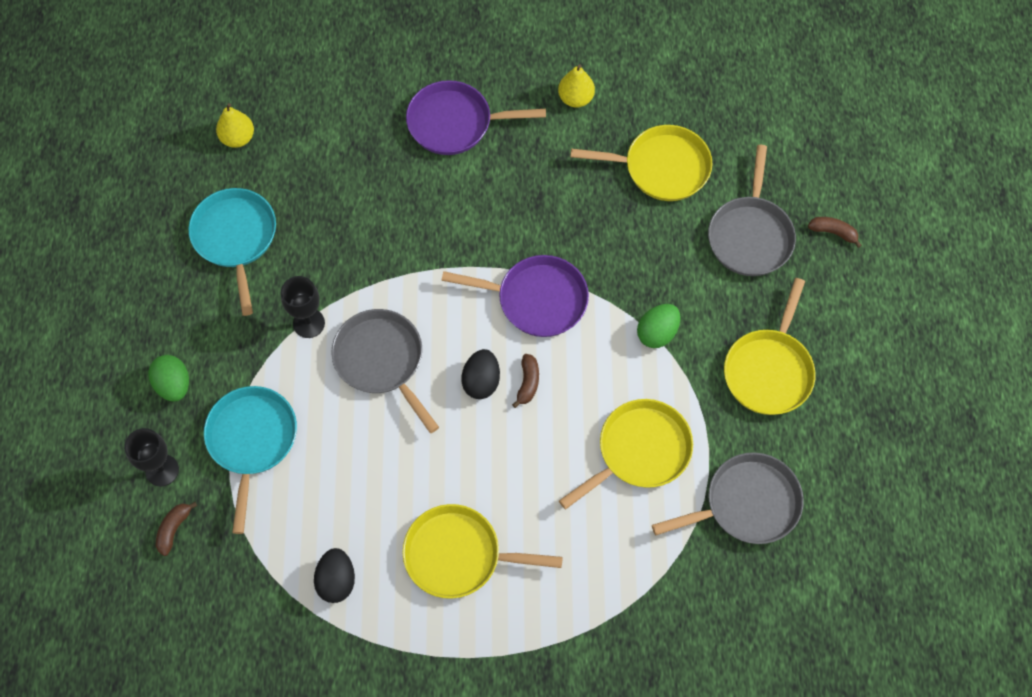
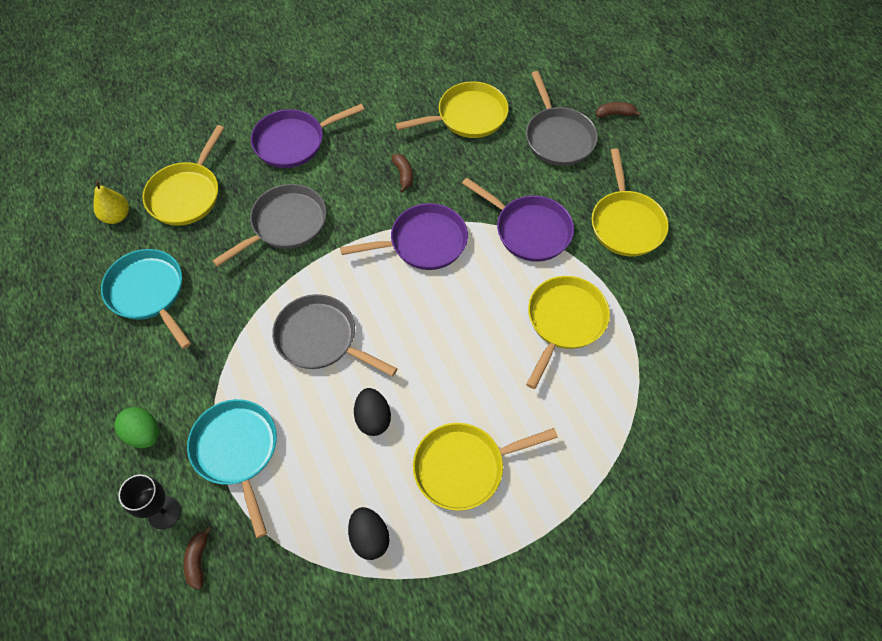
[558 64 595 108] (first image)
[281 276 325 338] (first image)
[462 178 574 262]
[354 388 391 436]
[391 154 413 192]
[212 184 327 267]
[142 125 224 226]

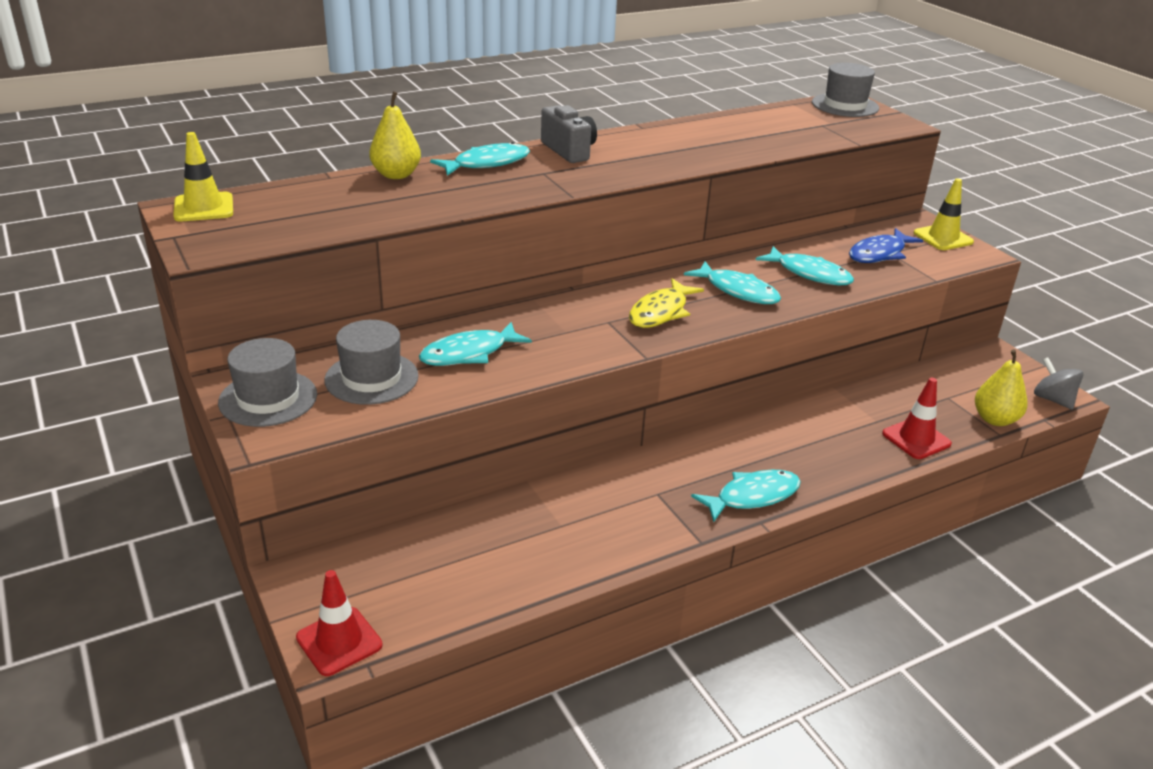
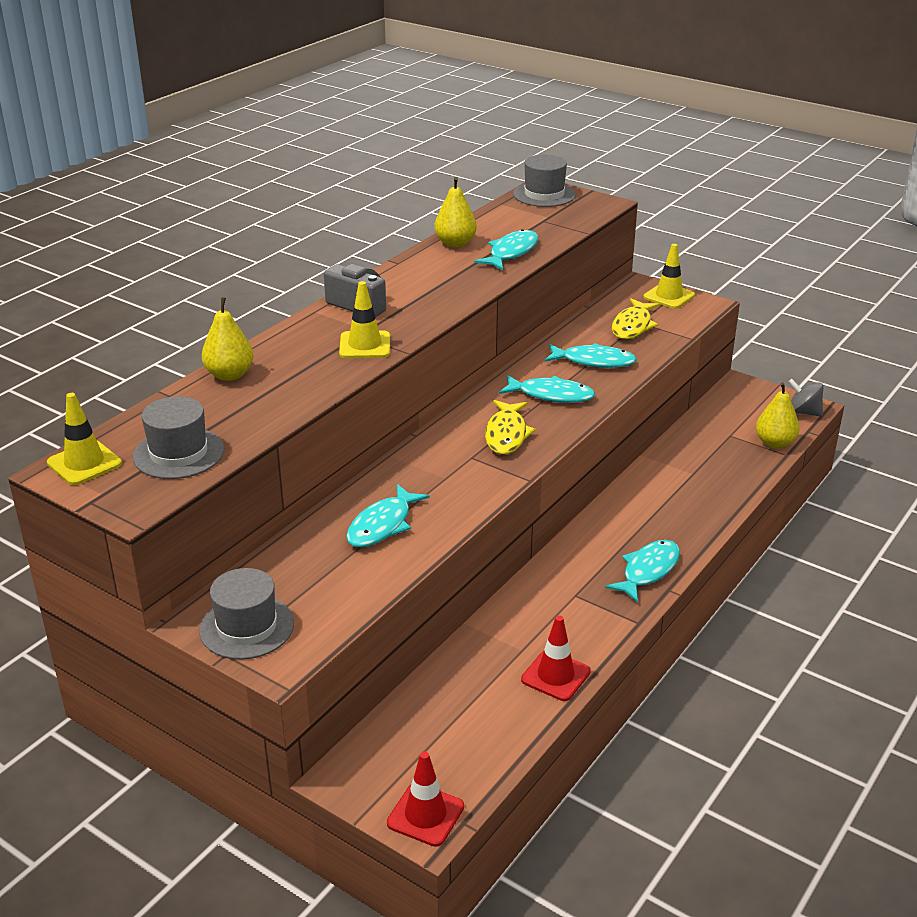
[474 229 538 270]
[612 298 660 339]
[133 396 224 479]
[521 615 591 701]
[434 177 477 247]
[339 281 390 358]

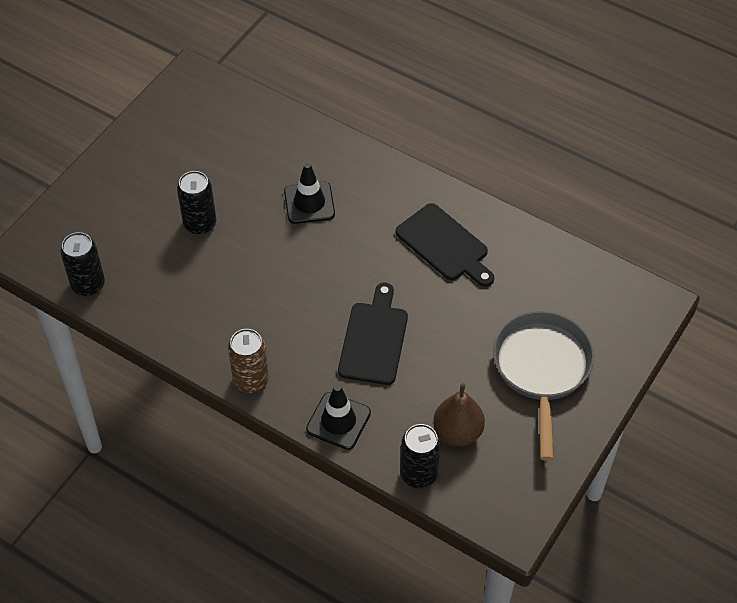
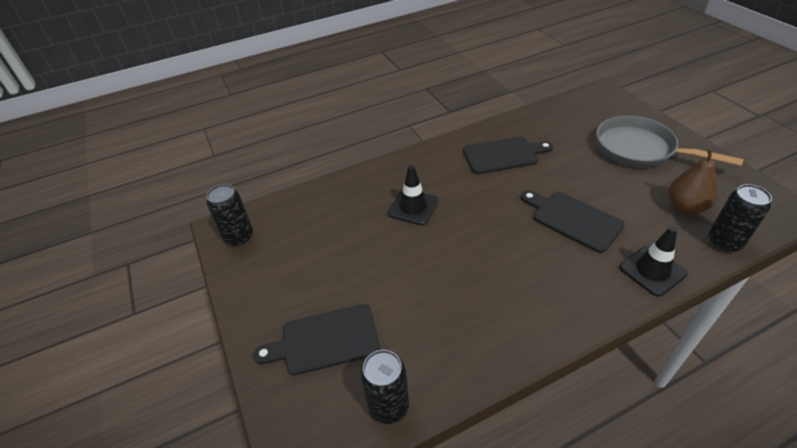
[206 184 253 246]
[228 329 269 393] (first image)
[253 304 380 376]

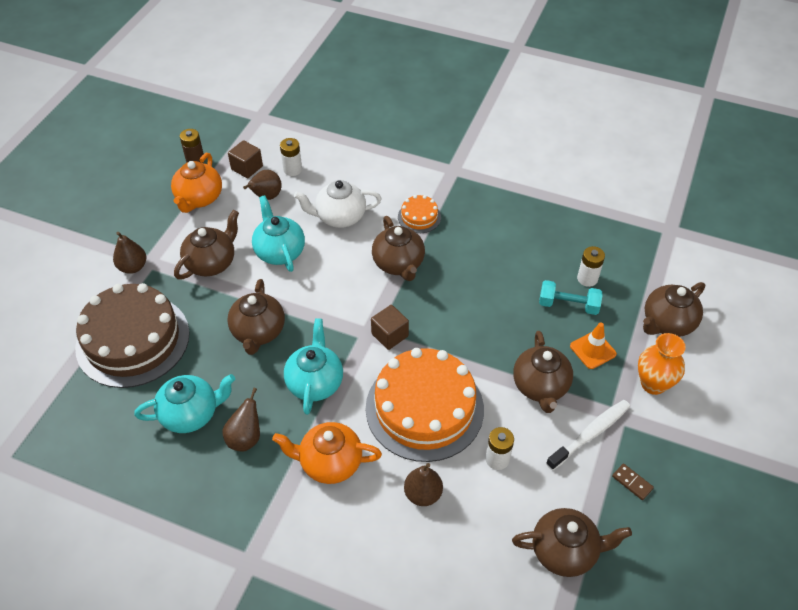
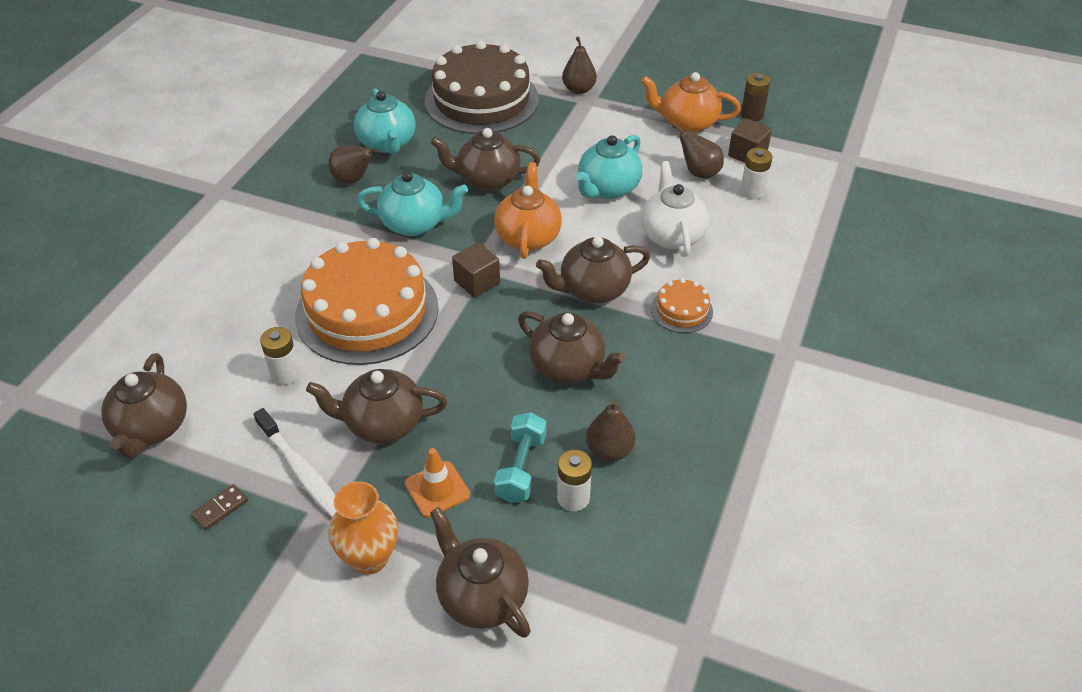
[576 135 642 199]
[518 311 626 383]
[494 162 562 259]
[586 399 636 461]

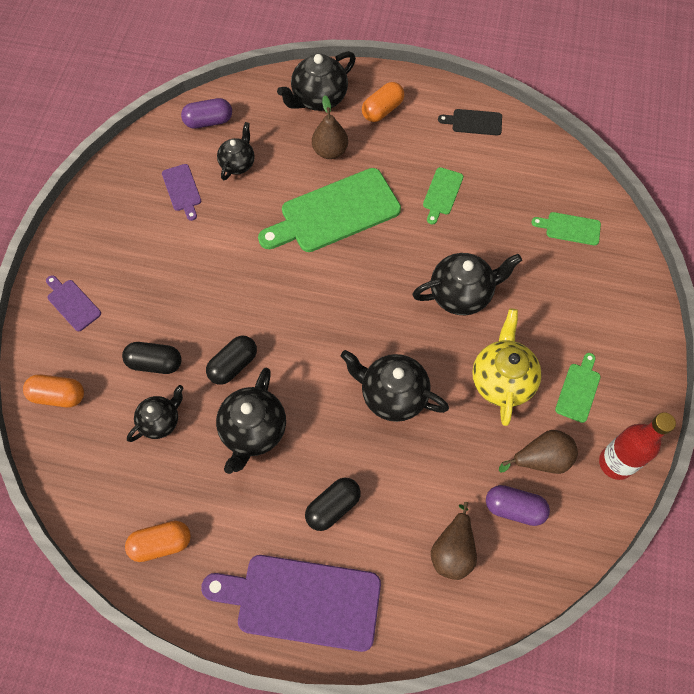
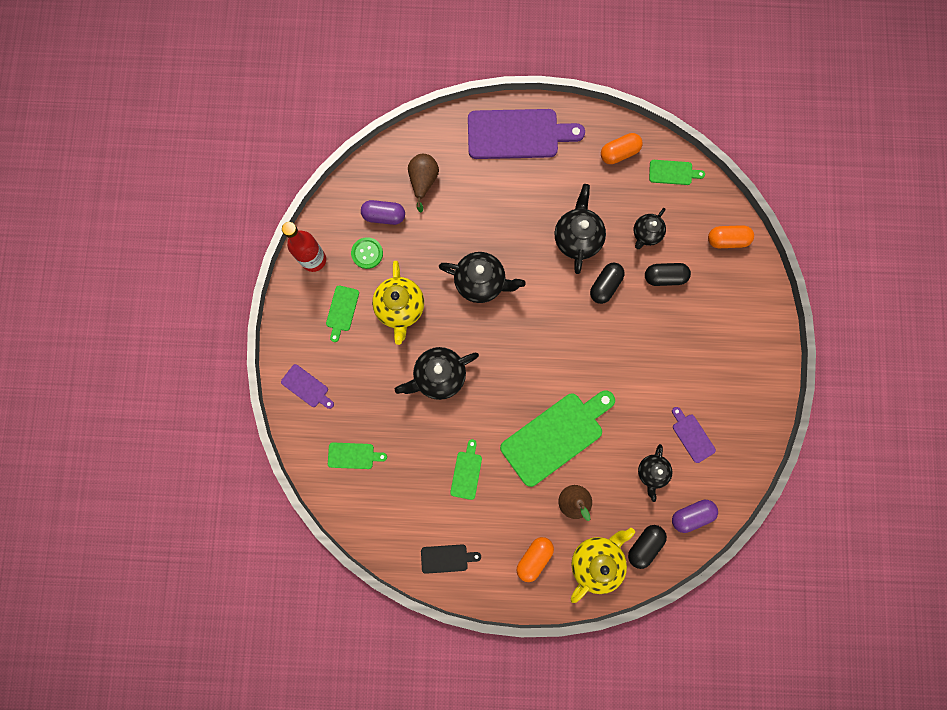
[571 528 635 603]
[281 364 334 409]
[351 237 383 269]
[628 525 667 569]
[649 160 705 185]

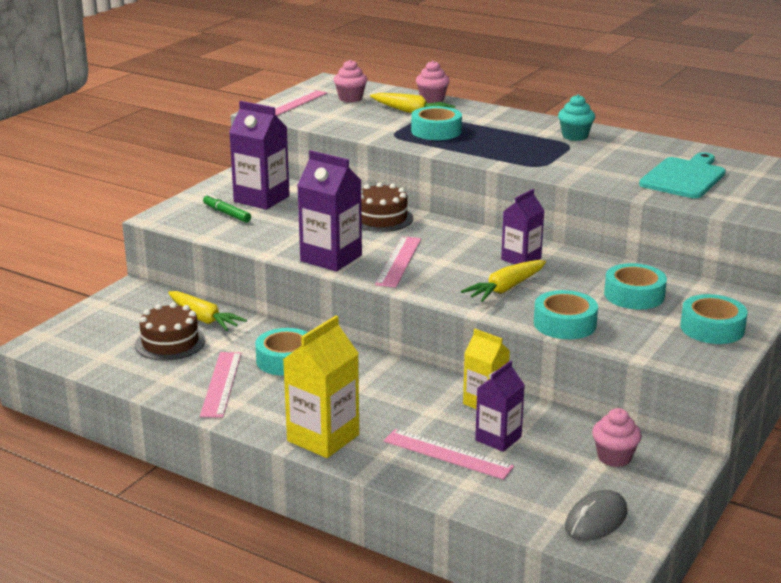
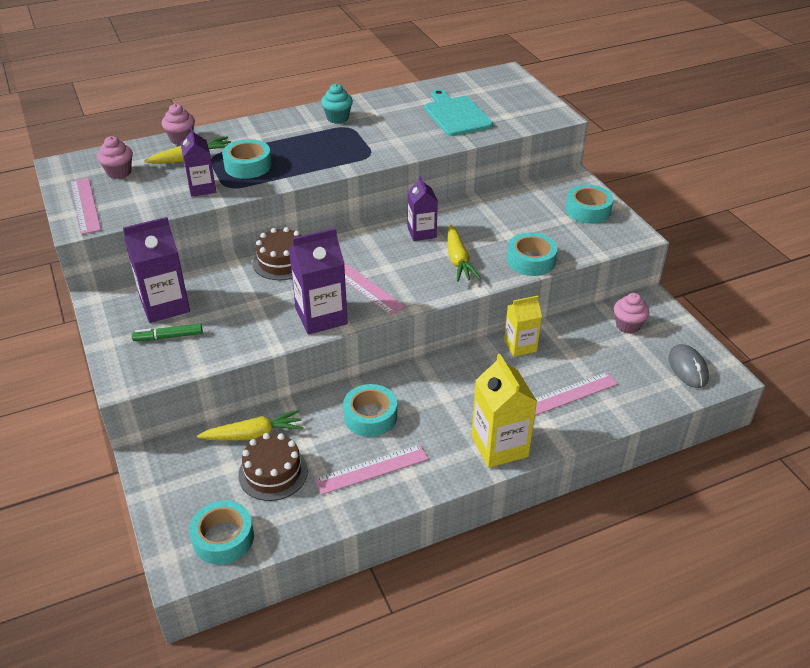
[189 500 254 565]
[315 445 428 495]
[181 127 216 197]

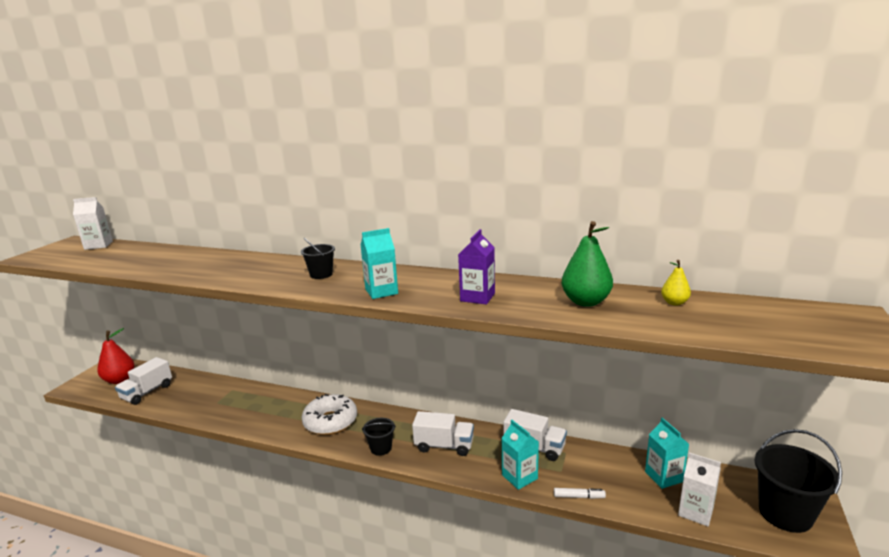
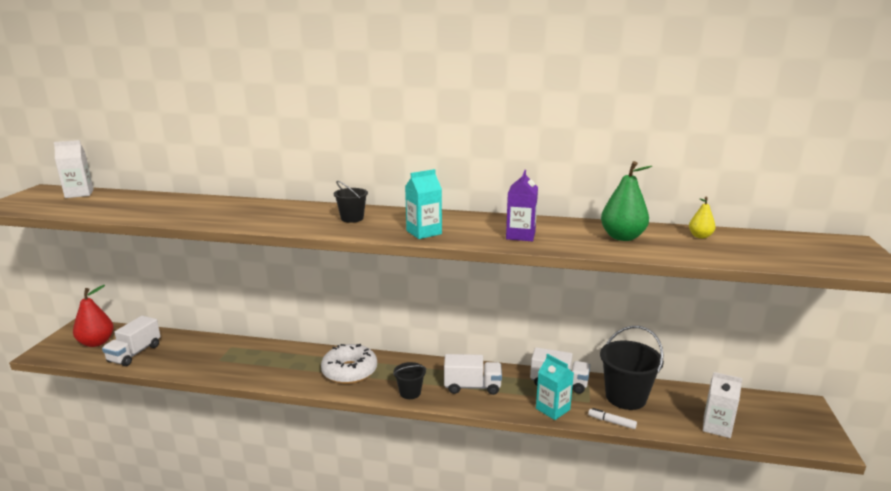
[645 418 689 489] (first image)
[600 326 664 410]
[588 408 637 429]

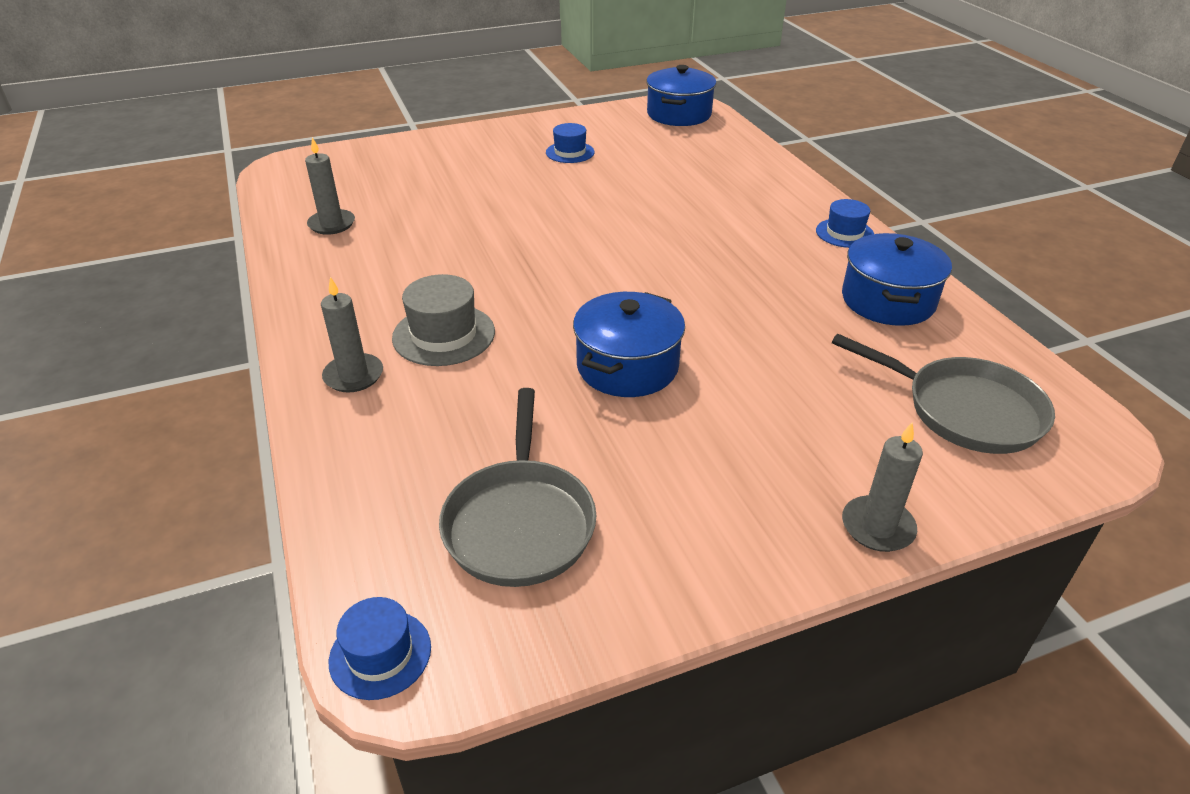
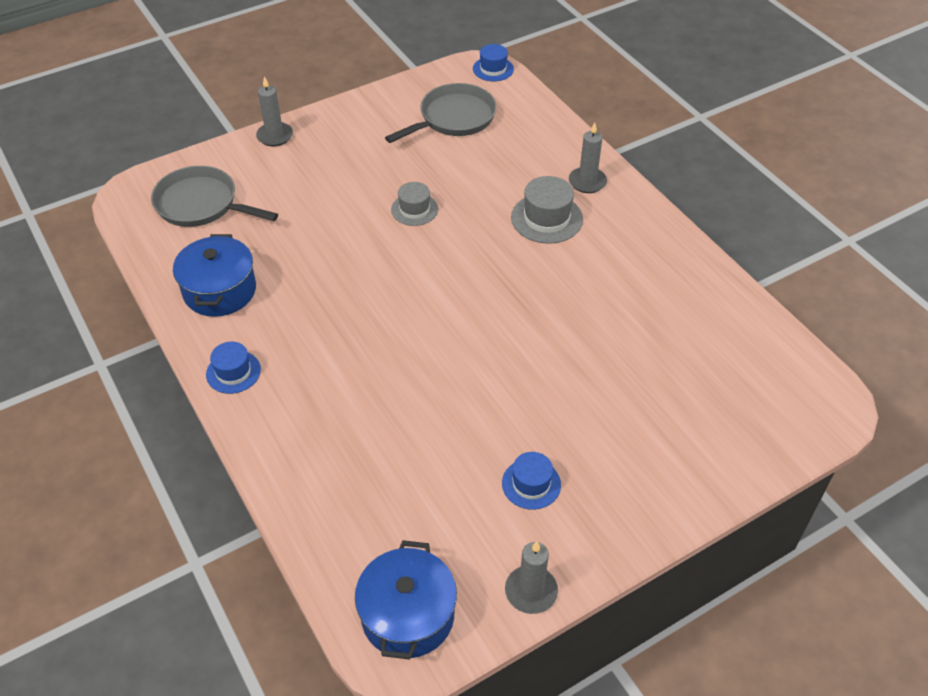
[505 541 558 614]
[391 182 438 226]
[385 83 497 143]

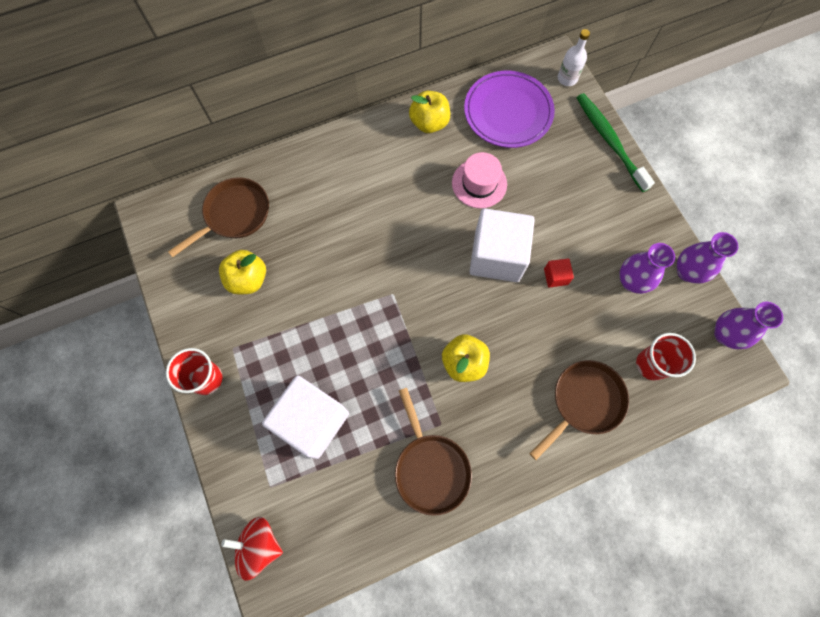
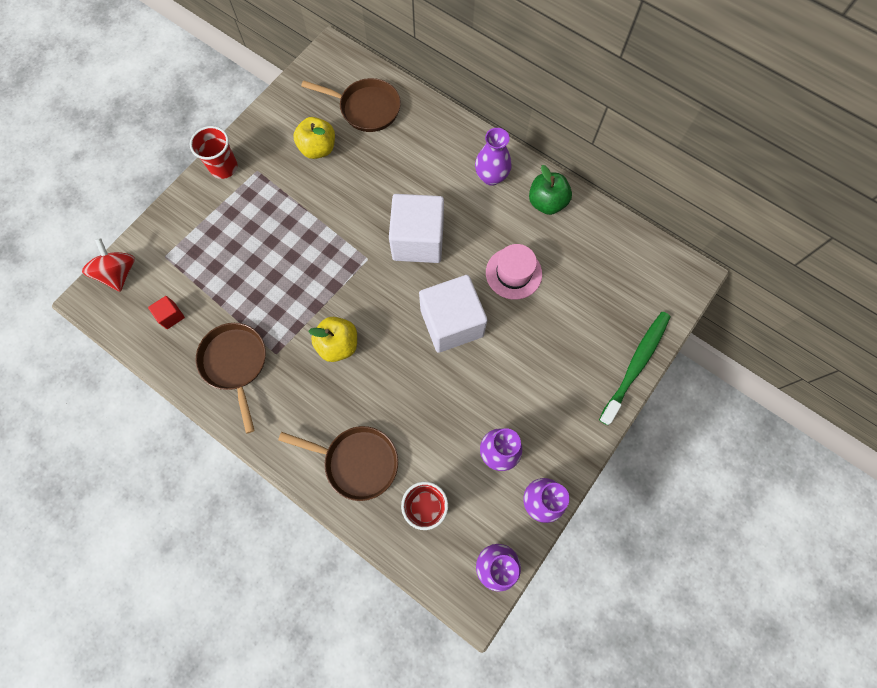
[558 29 590 86] (first image)
[464 71 555 148] (first image)
[529 165 572 215]
[148 296 185 329]
[389 194 444 263]
[196 323 266 434]
[475 128 512 186]

